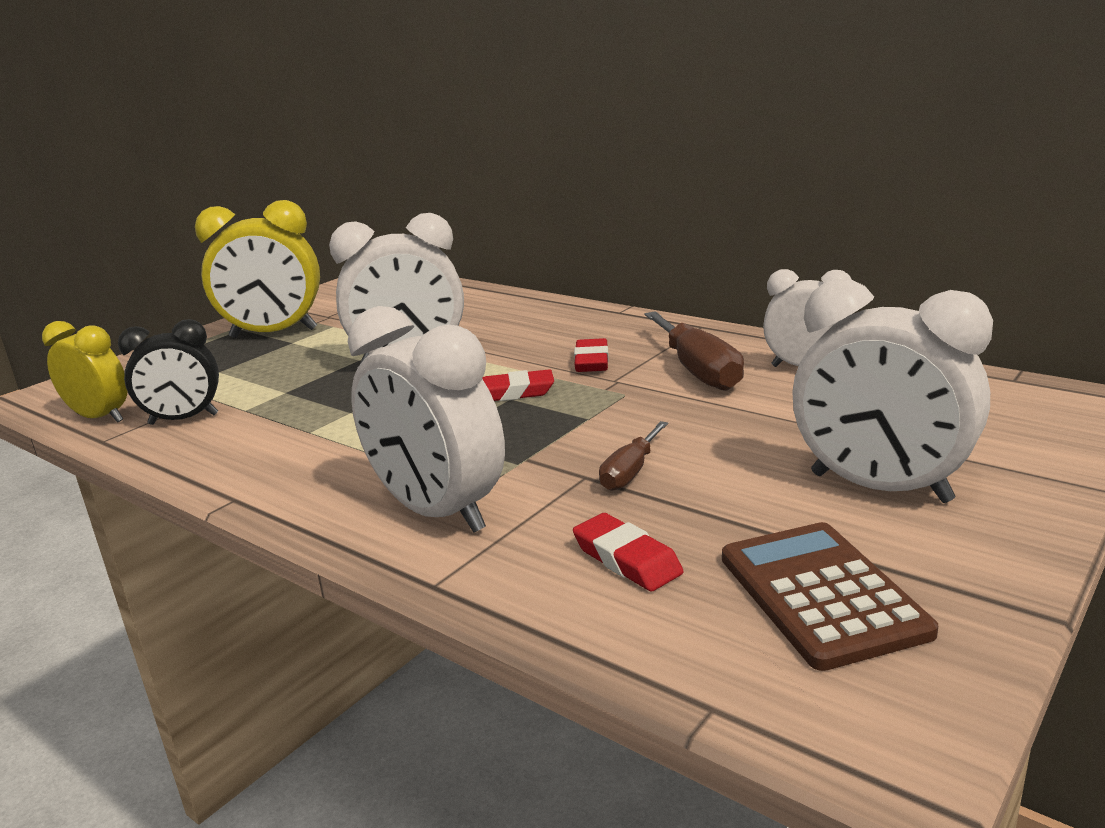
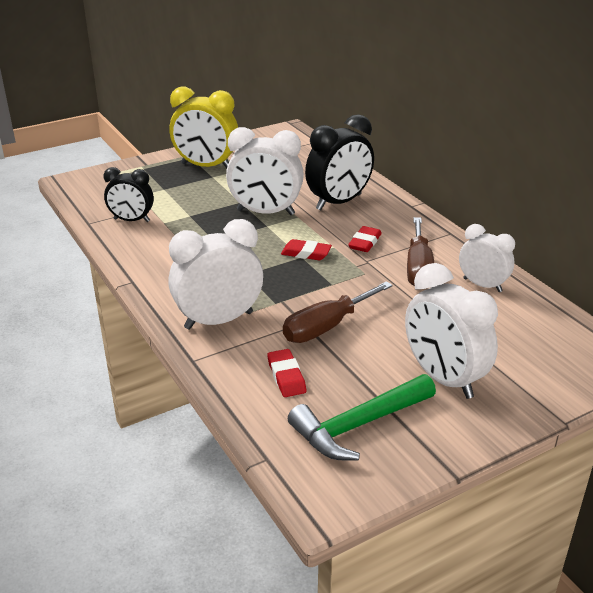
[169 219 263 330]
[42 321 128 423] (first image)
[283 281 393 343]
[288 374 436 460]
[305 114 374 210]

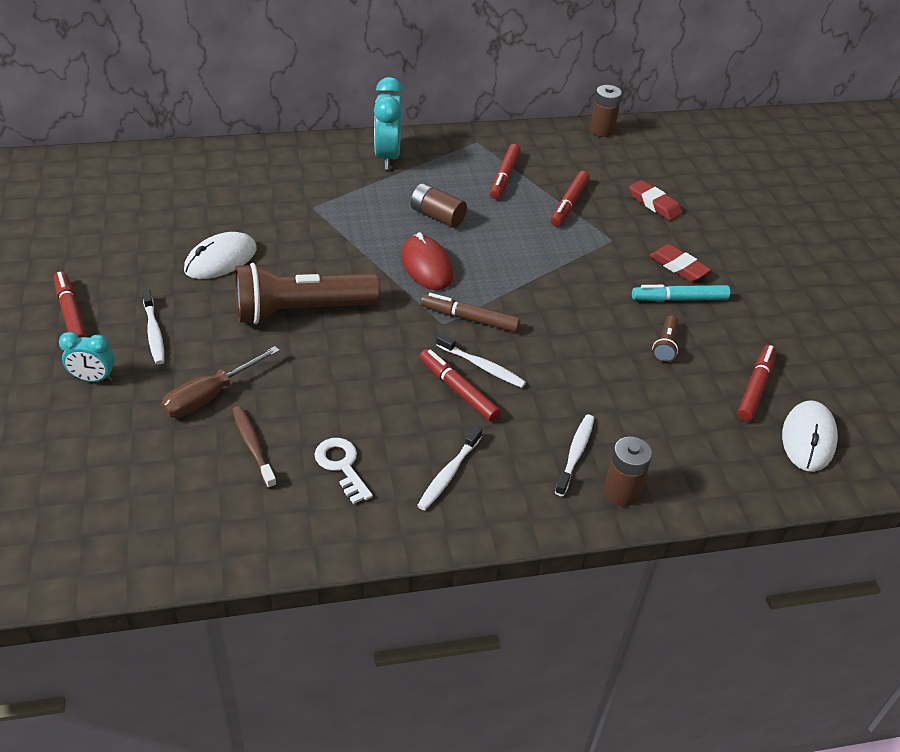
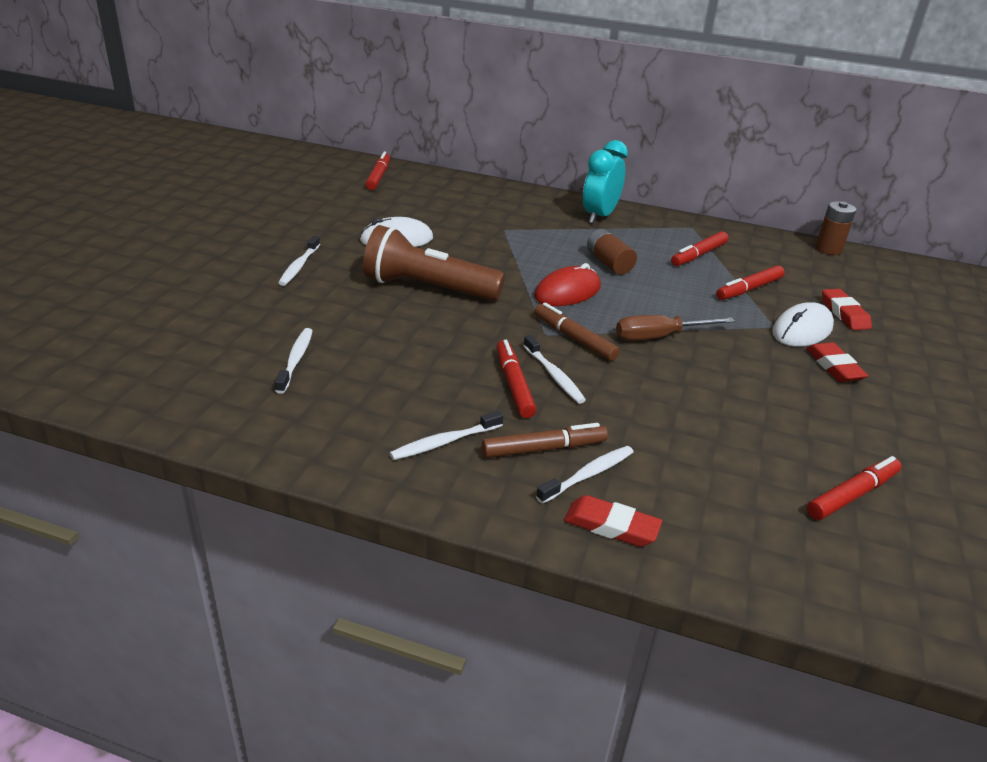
[534 263 601 306]
[366 152 390 190]
[632 285 730 302] (first image)
[652 315 678 363] (first image)
[59 332 115 382] (first image)
[616 315 735 341]
[772 302 834 347]
[275 328 313 394]
[564 495 662 547]
[314 438 373 504] (first image)
[482 423 608 458]

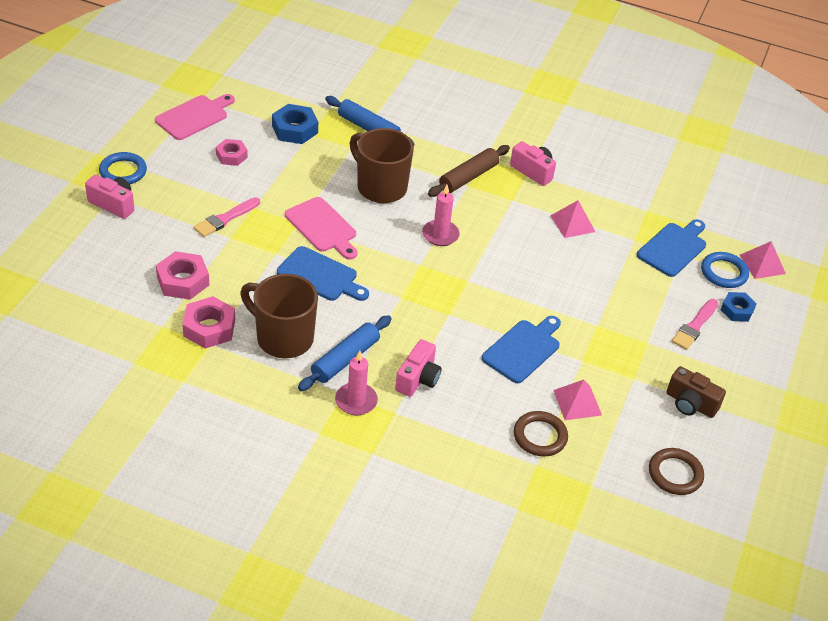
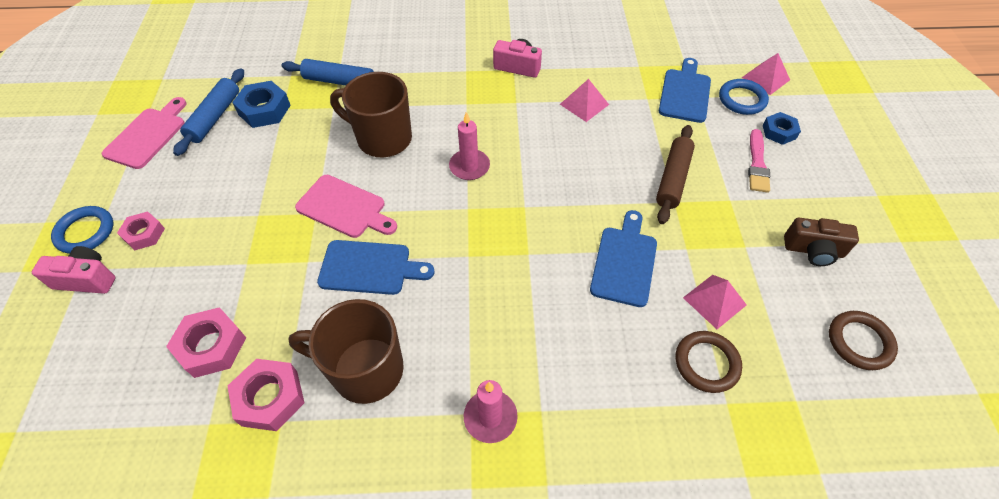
[117 211 165 250]
[656 125 695 224]
[193 197 260 237] (first image)
[173 68 244 156]
[395 339 442 397] (first image)

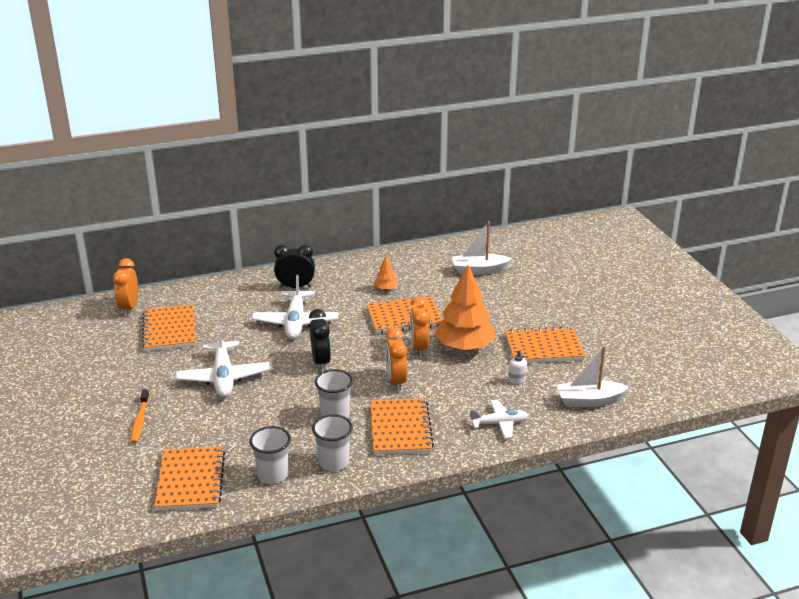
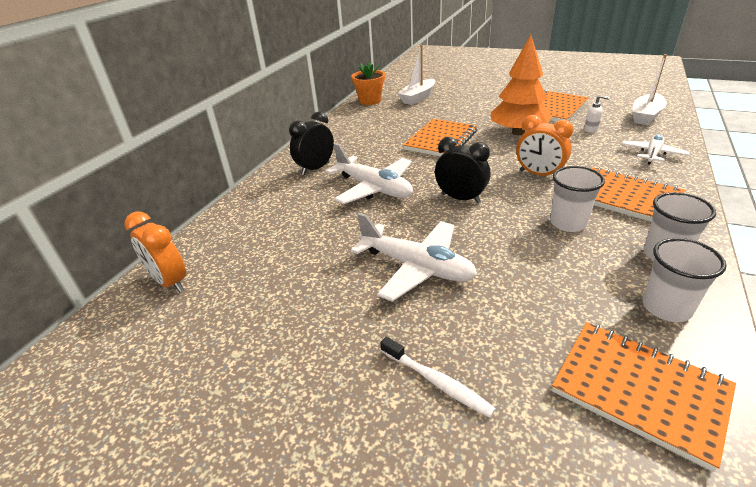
[374 256 399 290] (first image)
[410 296 430 357] (first image)
[142 305 196 351] (first image)
[380 337 496 418]
[352 62 385 105]

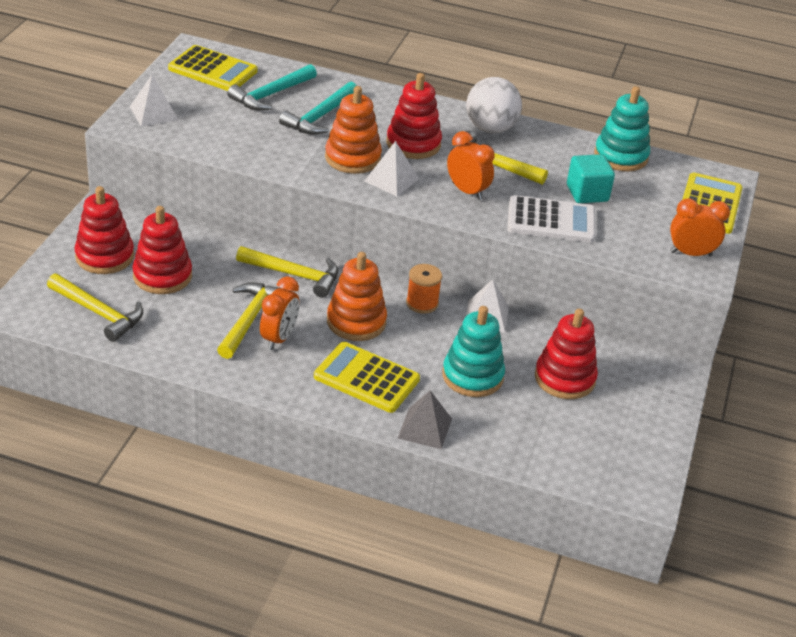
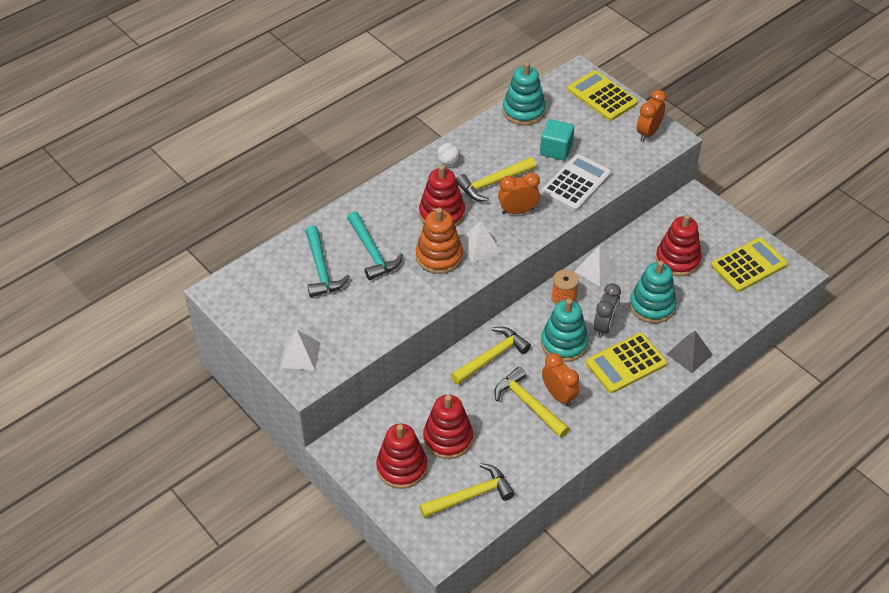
[711 237 788 292]
[437 143 460 166]
[541 298 588 362]
[594 283 621 338]

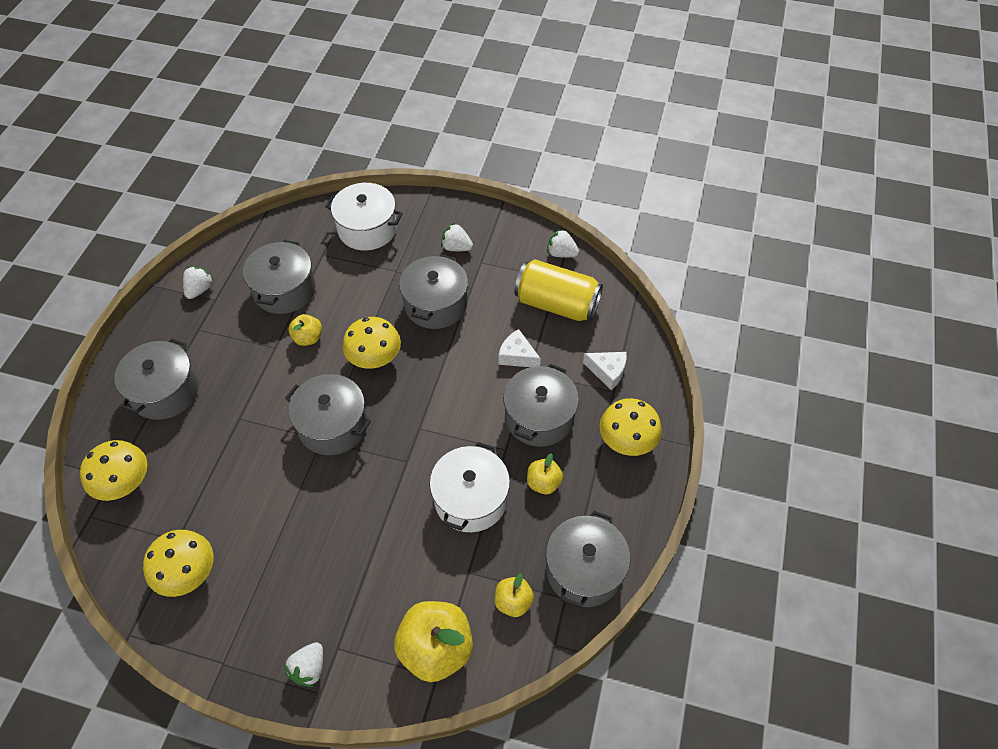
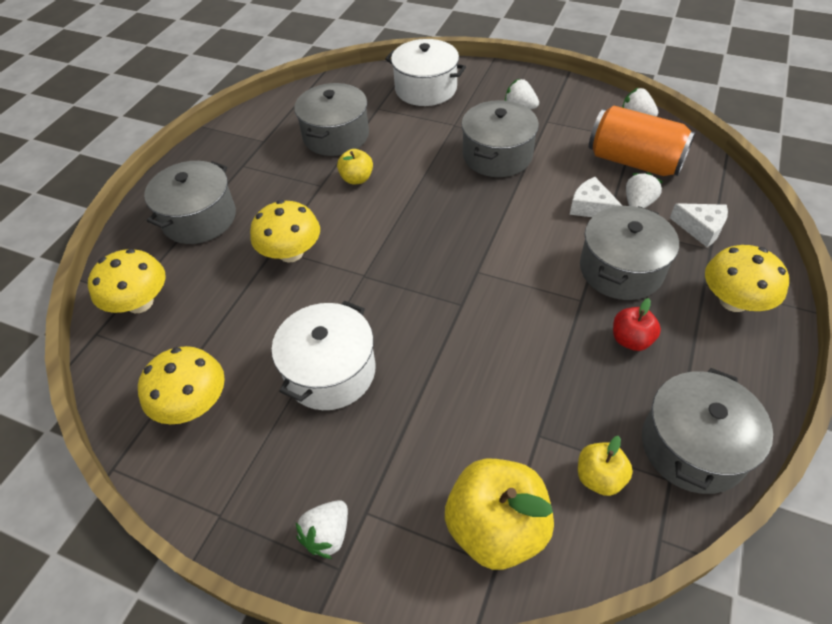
[589 106 696 176]
[626 172 663 208]
[250 200 320 262]
[285 374 371 455] (first image)
[272 301 375 410]
[613 298 661 351]

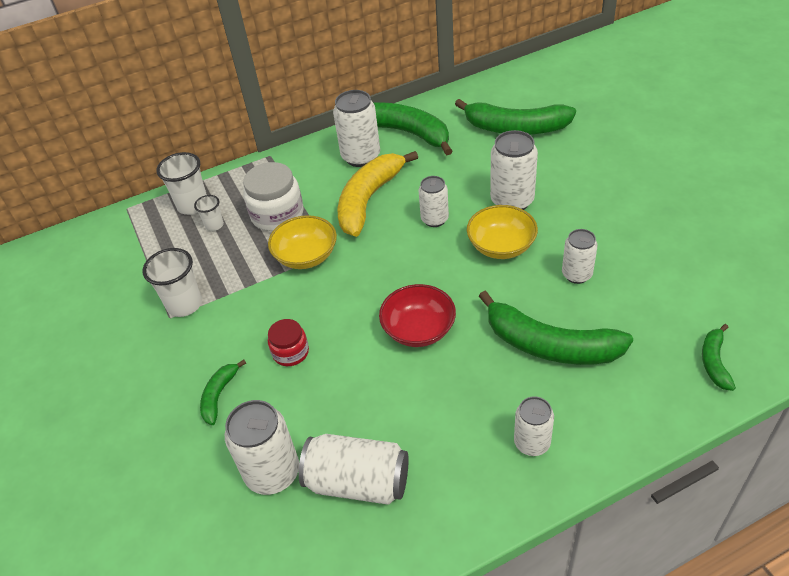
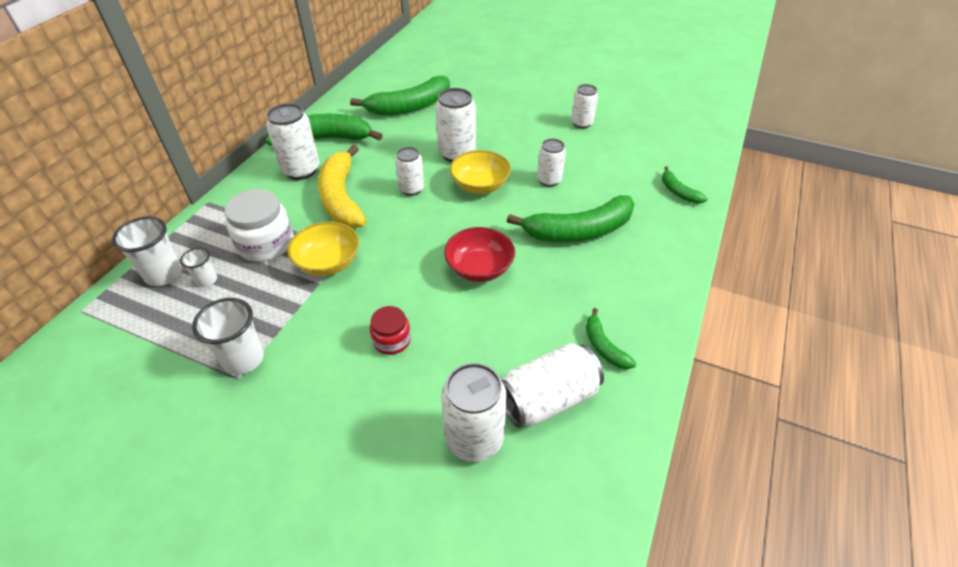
[586 308 636 369]
[571 84 598 129]

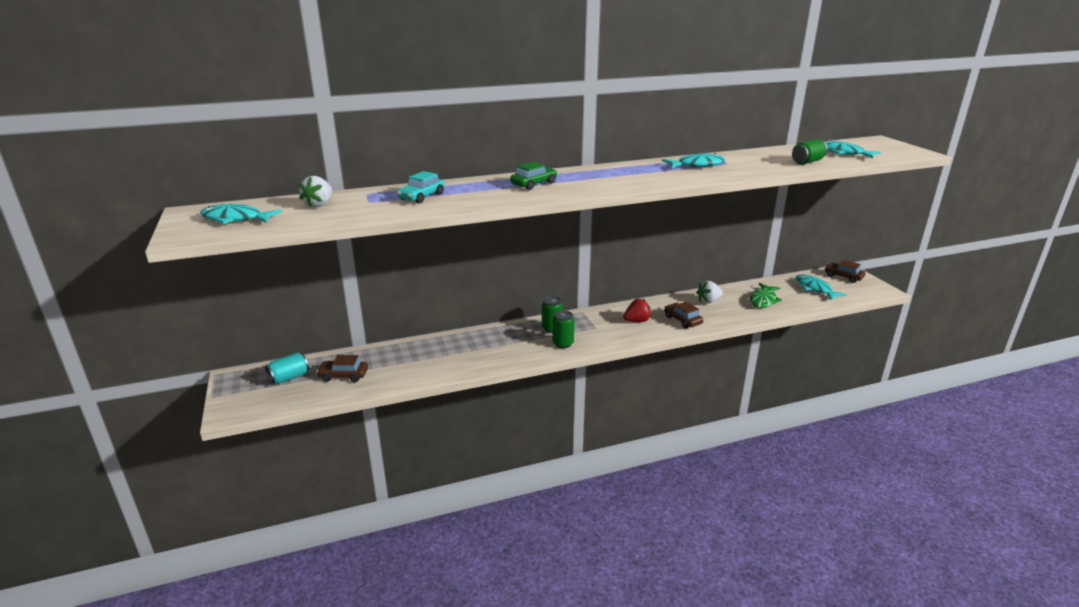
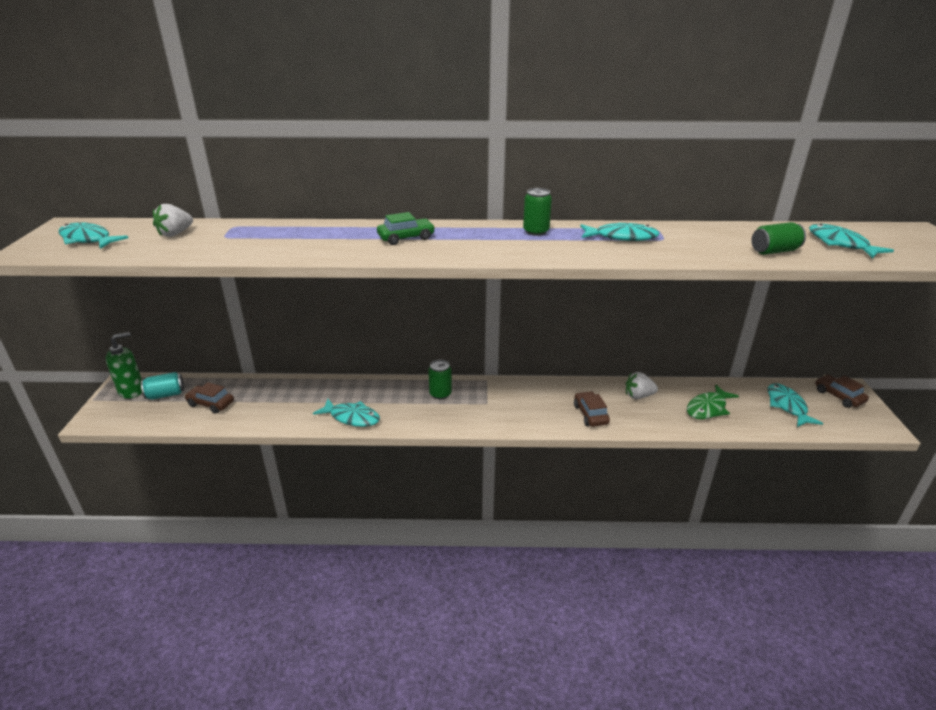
[397 171 445 203] (first image)
[623 299 652 322] (first image)
[523 188 552 236]
[105 332 142 399]
[313 399 380 427]

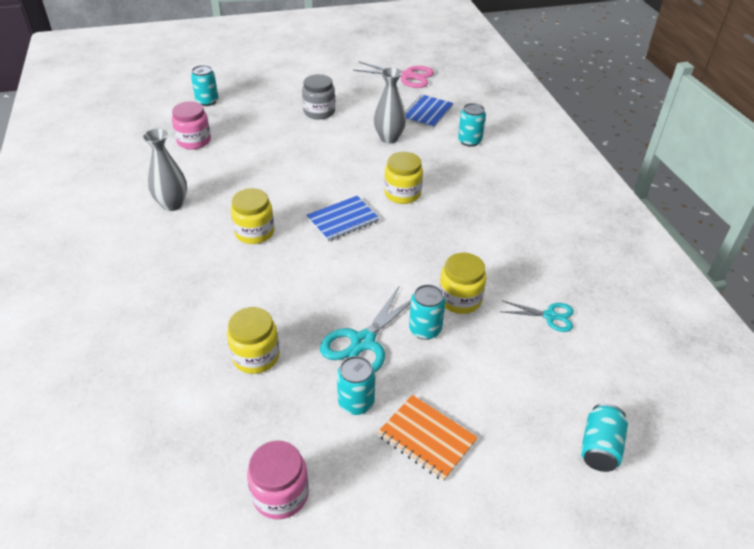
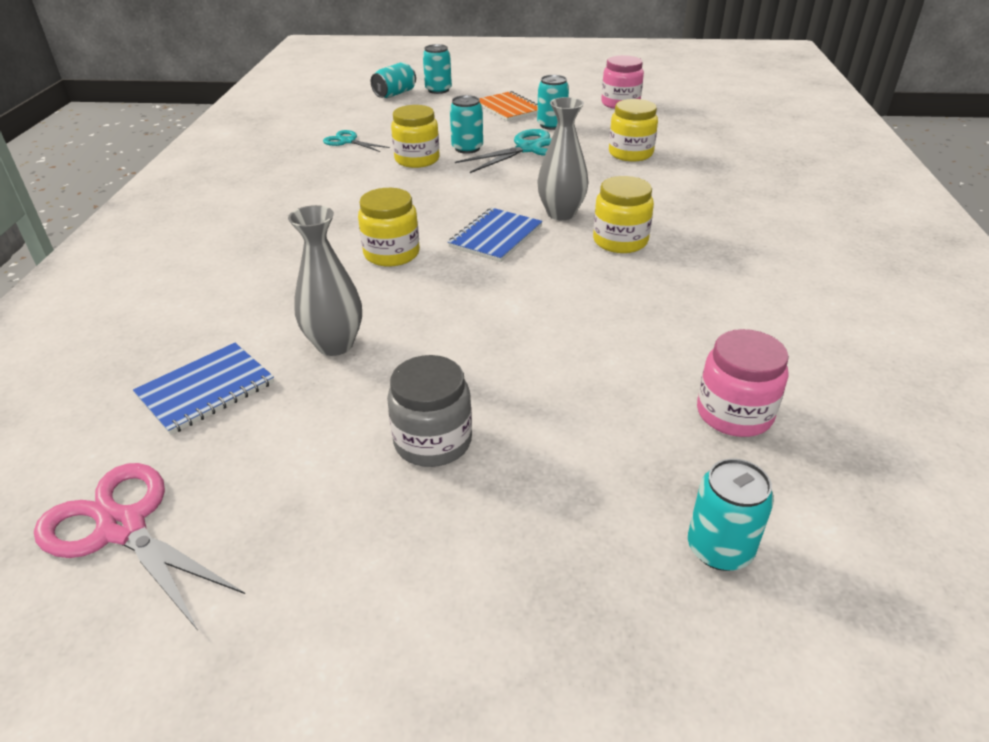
[423 44 452 94]
[537 97 589 220]
[448 208 543 262]

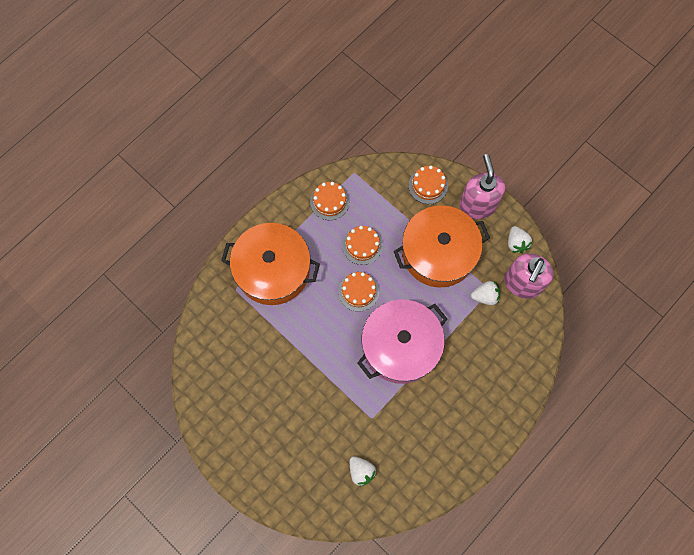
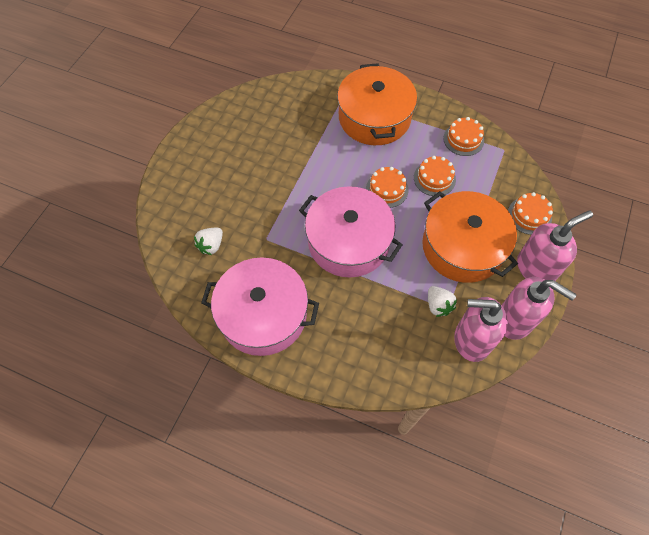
[502 277 577 340]
[201 258 319 356]

